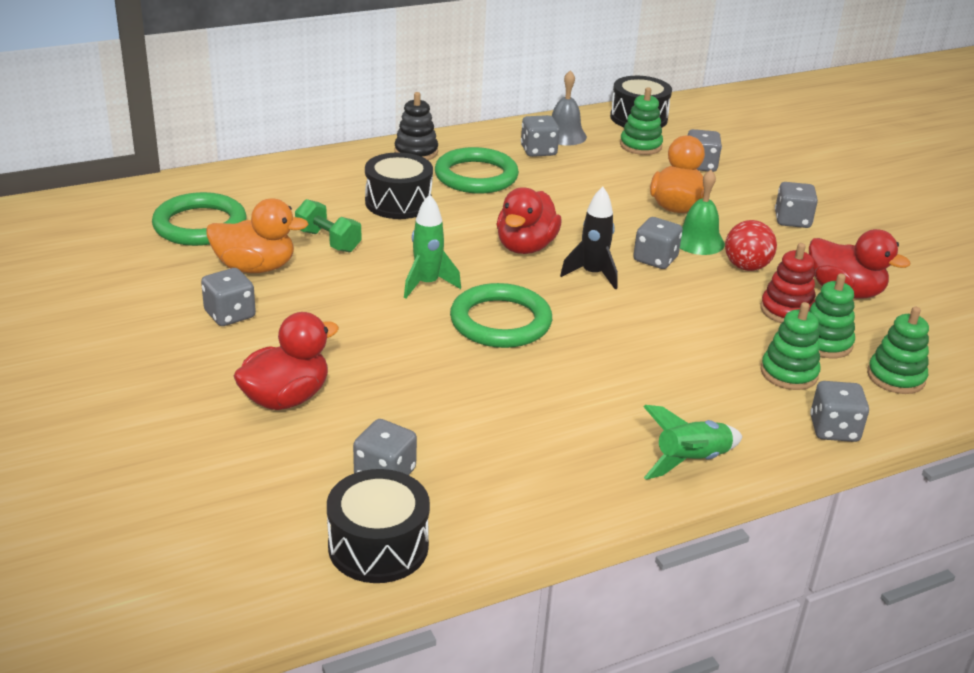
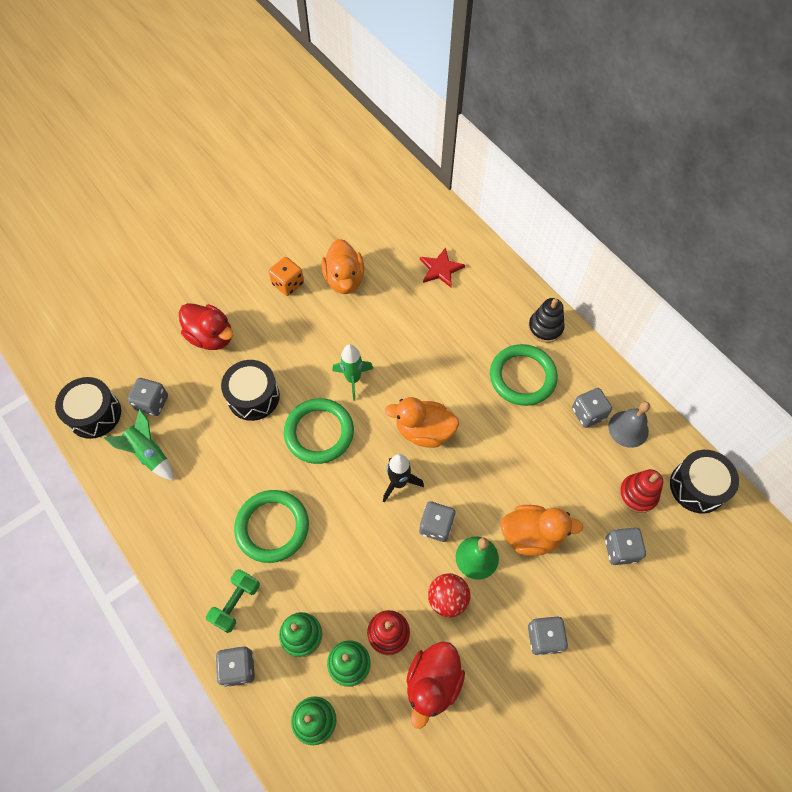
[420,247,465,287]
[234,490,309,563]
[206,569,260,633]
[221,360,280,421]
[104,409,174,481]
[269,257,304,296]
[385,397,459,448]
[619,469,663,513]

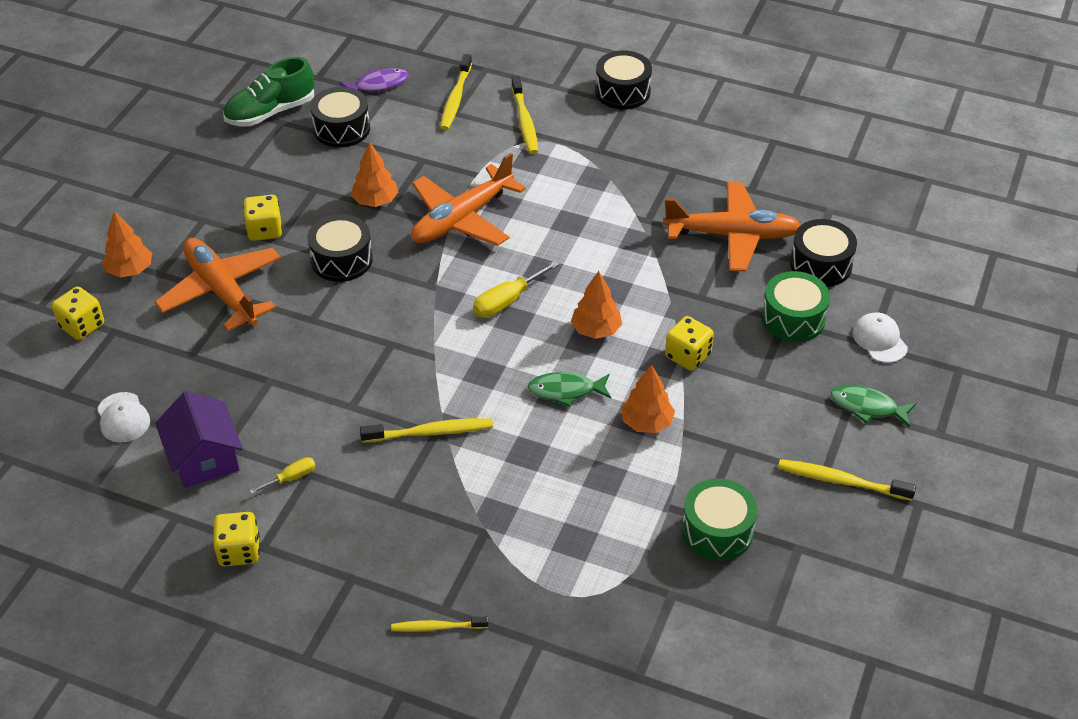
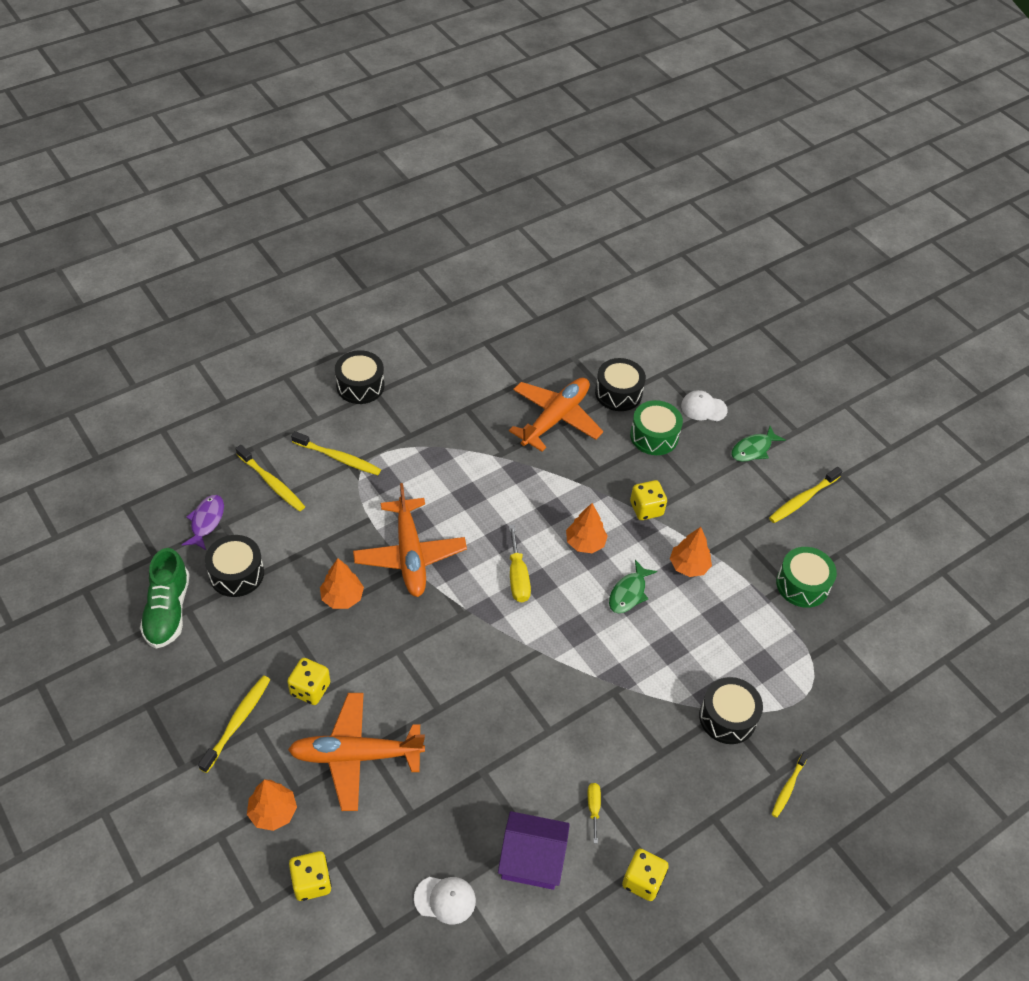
[699,677,763,744]
[198,675,271,773]

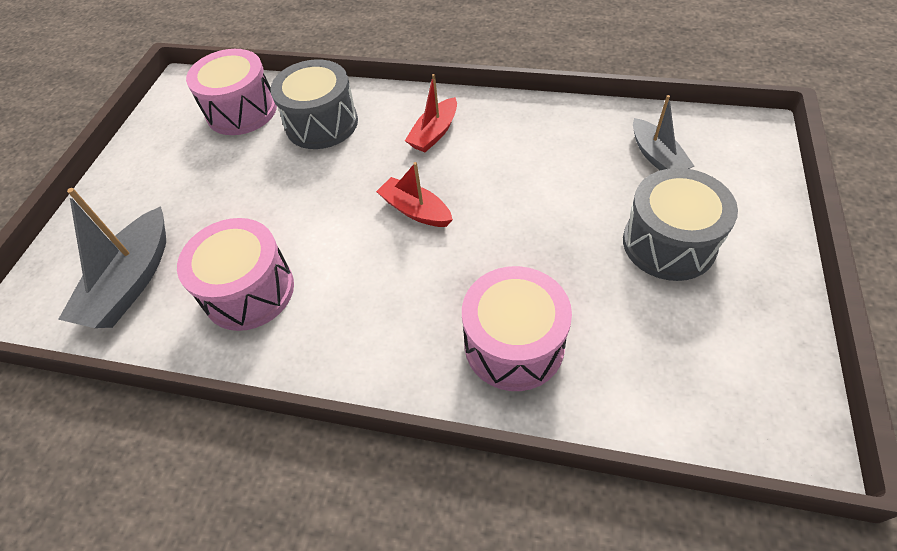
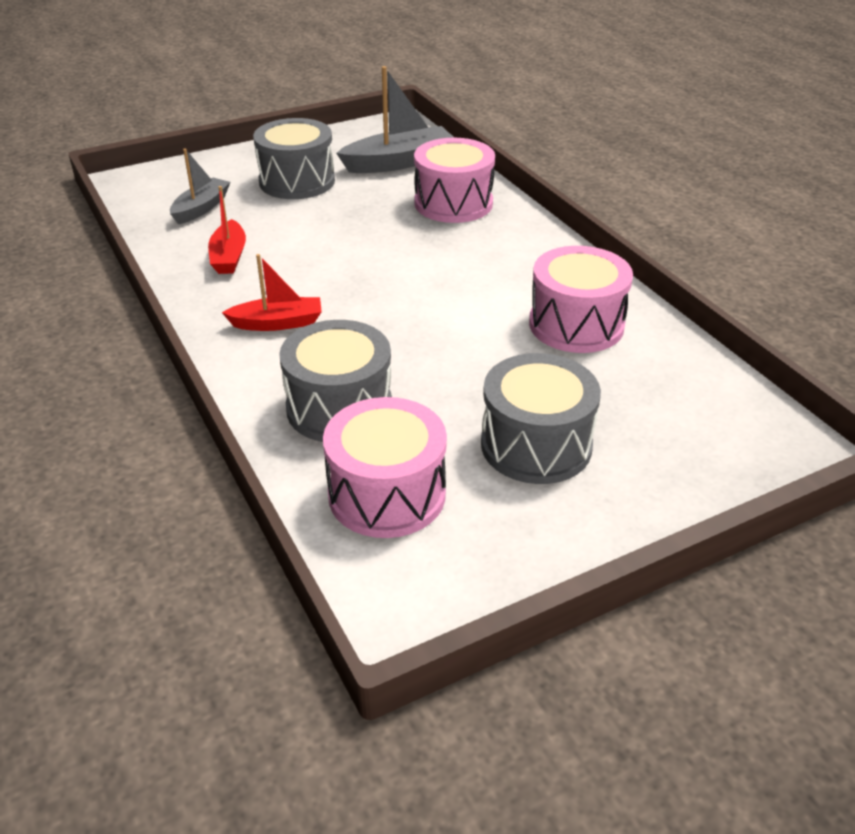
[481,353,601,484]
[336,66,454,173]
[208,186,246,274]

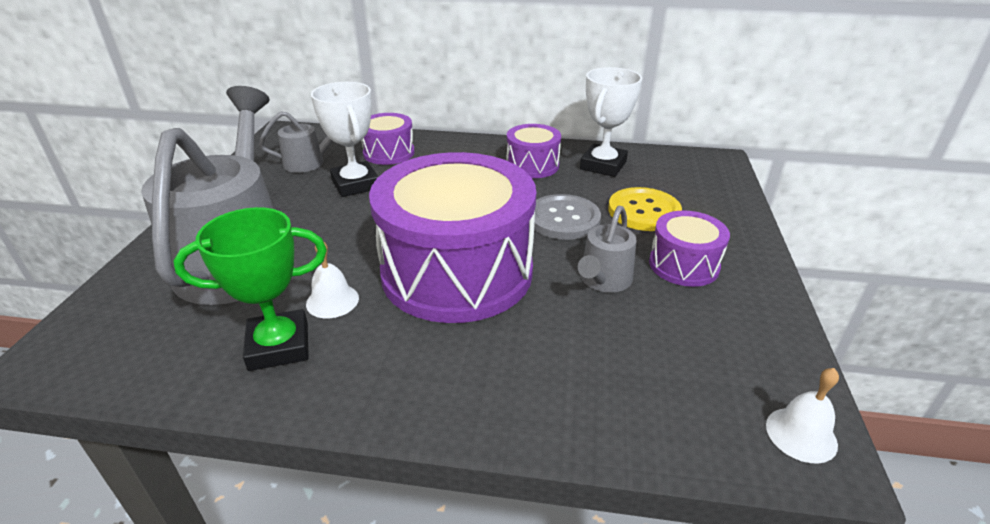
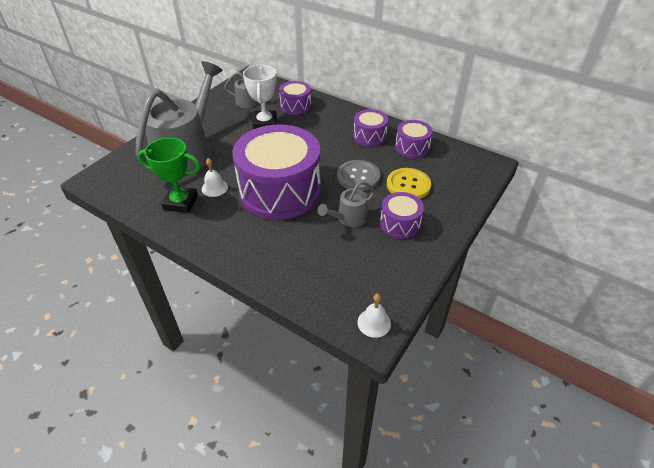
[395,120,433,158]

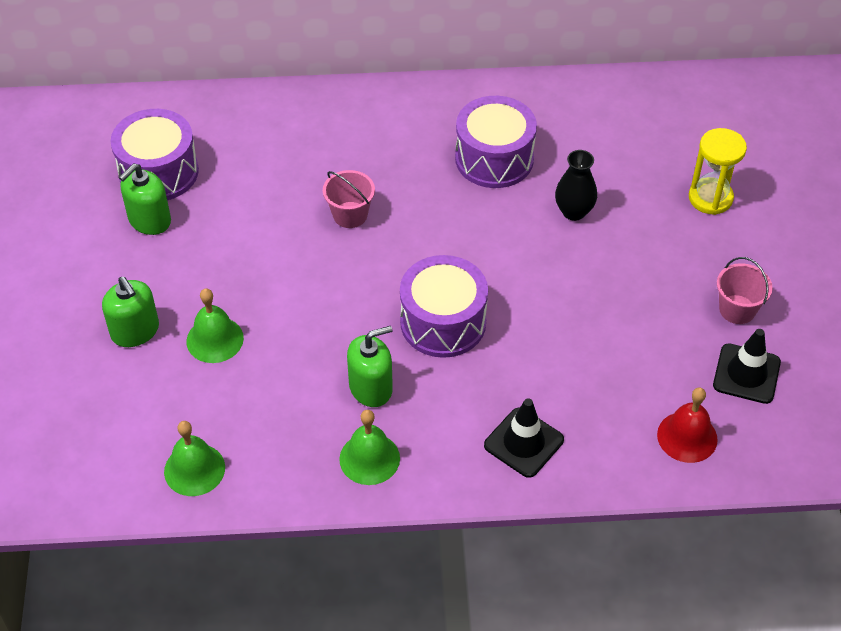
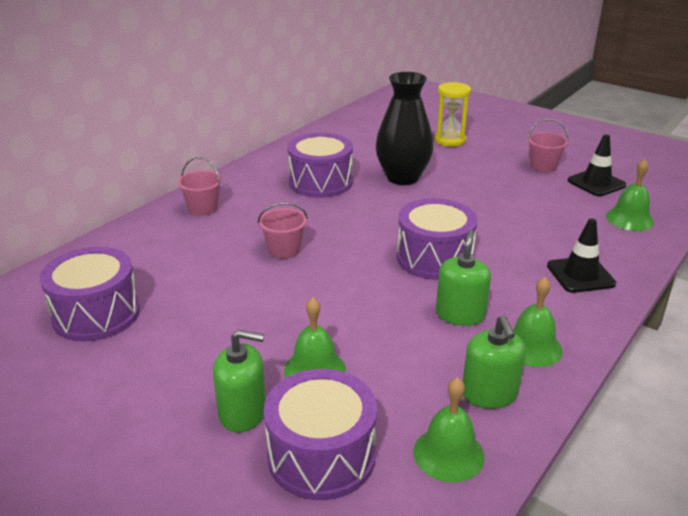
[178,157,222,216]
[264,369,377,500]
[463,315,526,409]
[606,159,654,231]
[376,72,433,185]

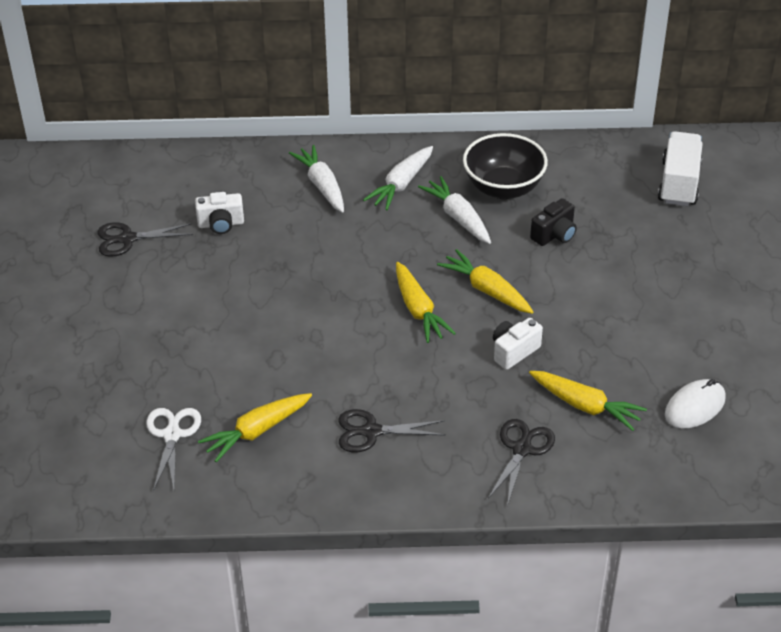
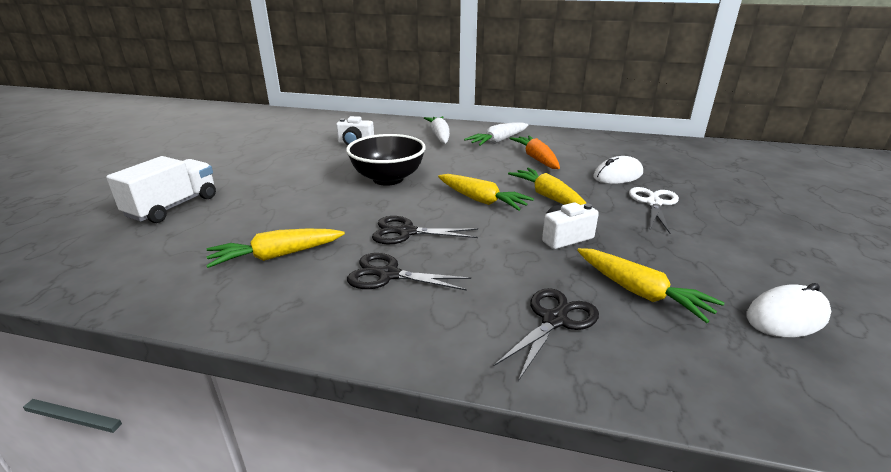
[372,216,478,245]
[629,187,679,234]
[346,134,426,186]
[106,156,216,223]
[593,156,643,184]
[509,135,560,169]
[438,174,534,211]

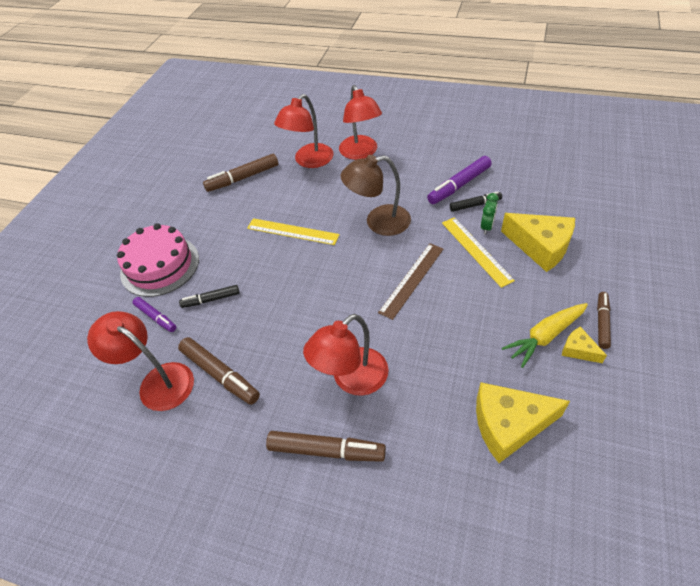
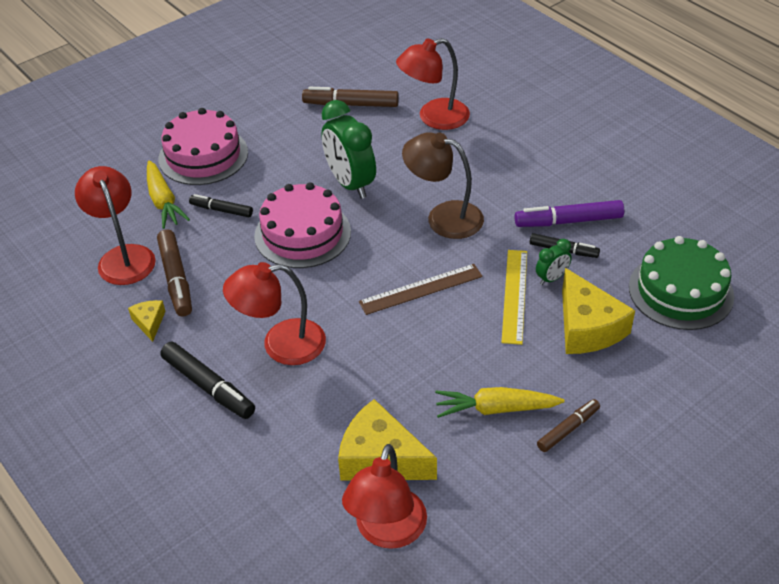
[254,182,351,268]
[629,236,734,330]
[342,444,427,549]
[128,300,166,342]
[147,160,190,229]
[321,100,376,199]
[160,341,255,419]

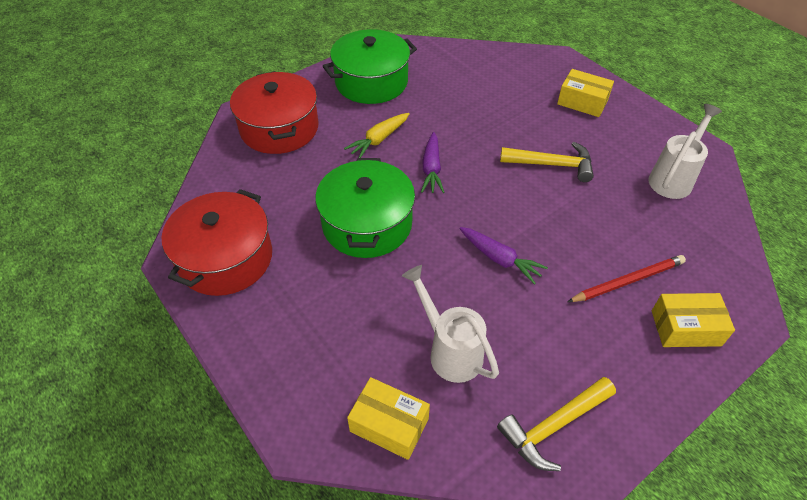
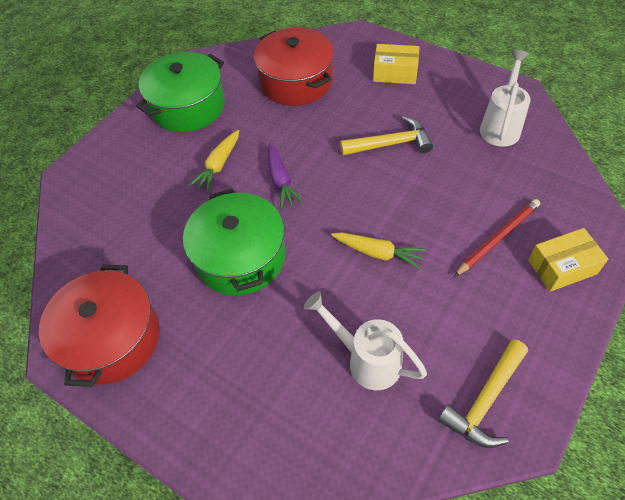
[347,377,430,460] (first image)
[254,28,334,106]
[331,232,426,270]

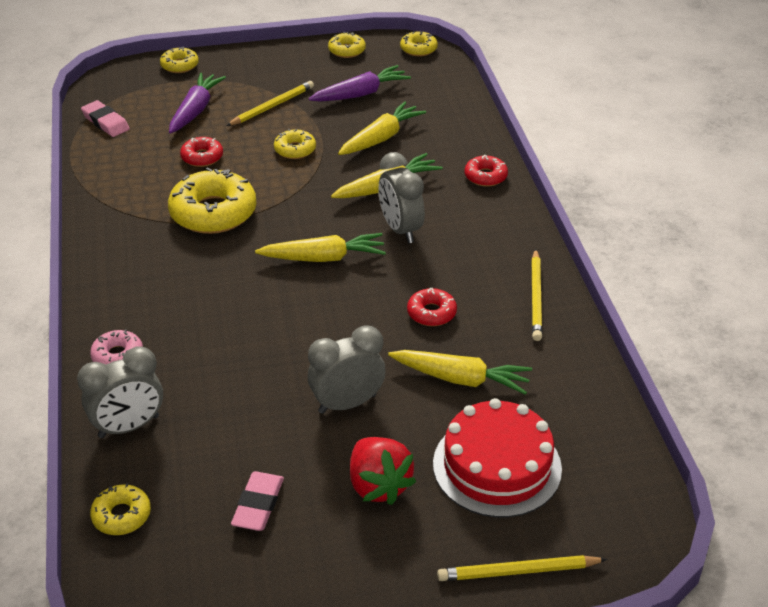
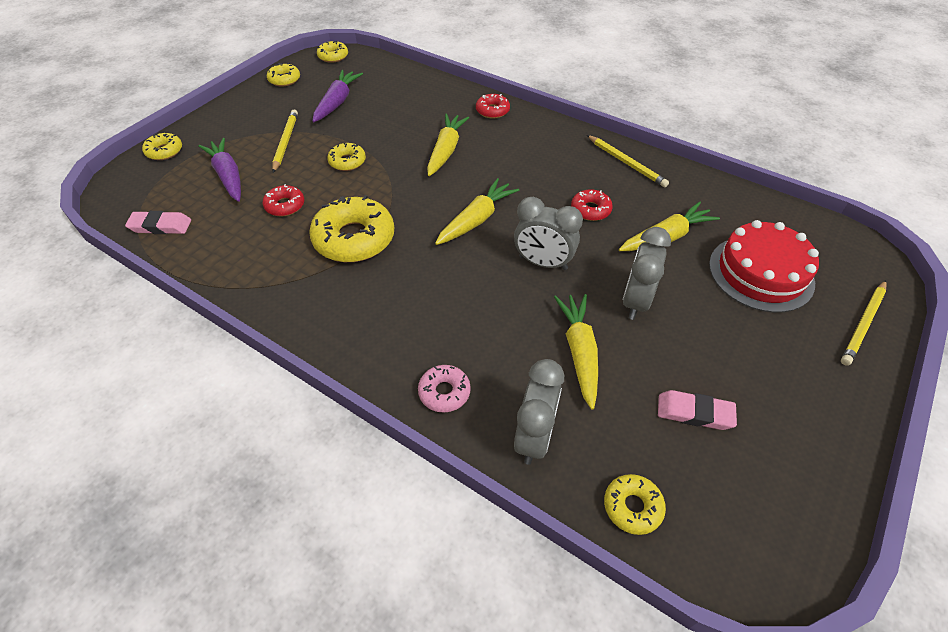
[350,437,416,505] (first image)
[554,294,598,410]
[514,197,583,270]
[658,390,737,430]

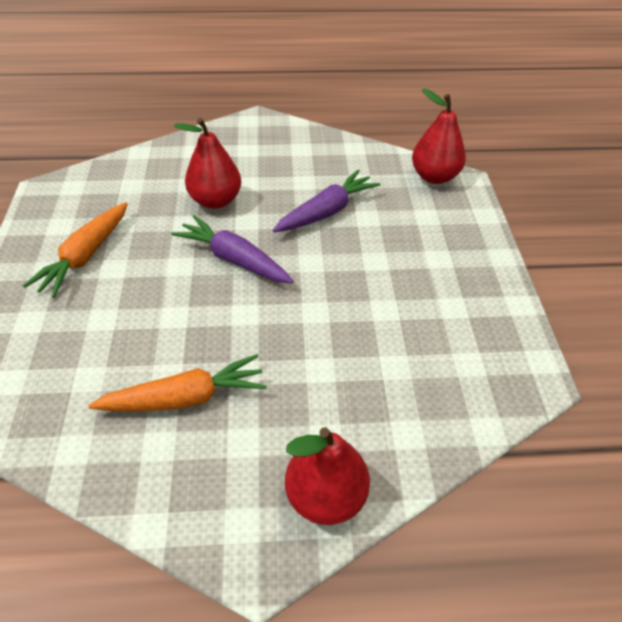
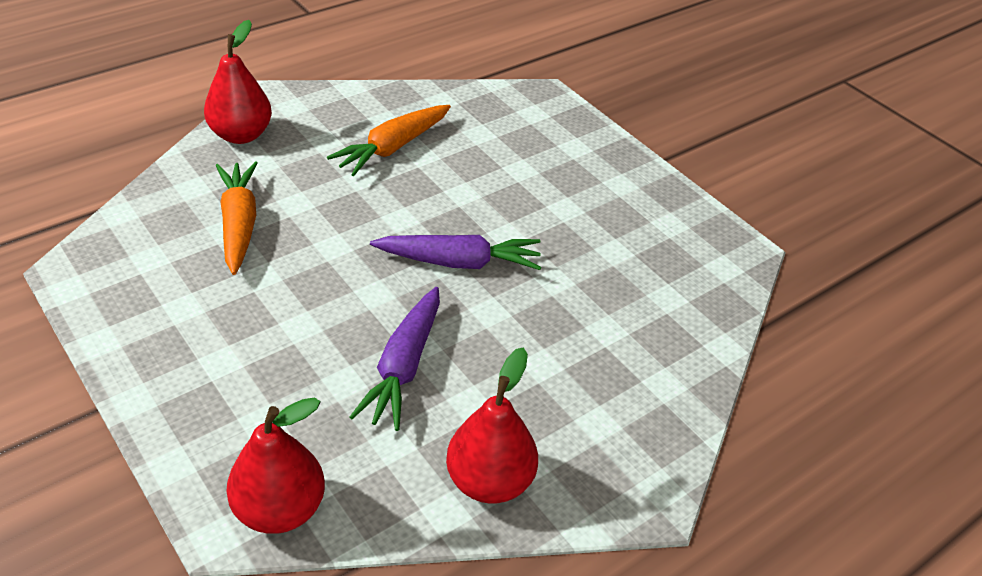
[216,161,258,275]
[446,347,538,504]

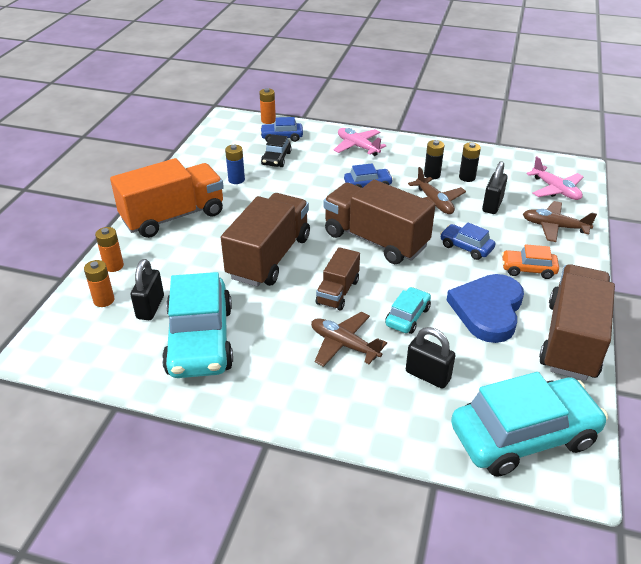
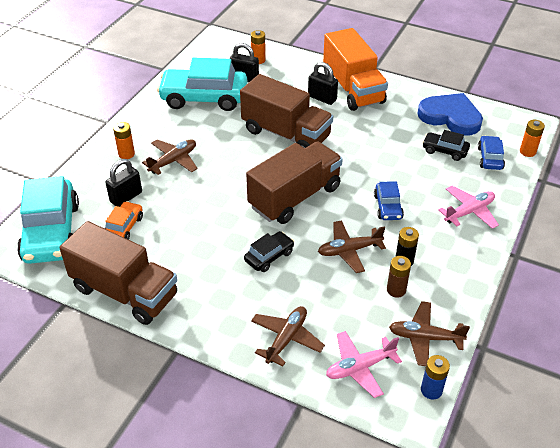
[316,247,360,311] (first image)
[385,287,431,334] (first image)
[389,301,470,366]
[113,122,135,159]
[421,355,450,400]
[417,93,483,136]
[308,62,338,105]
[105,201,143,240]
[244,231,294,272]
[387,256,411,298]

